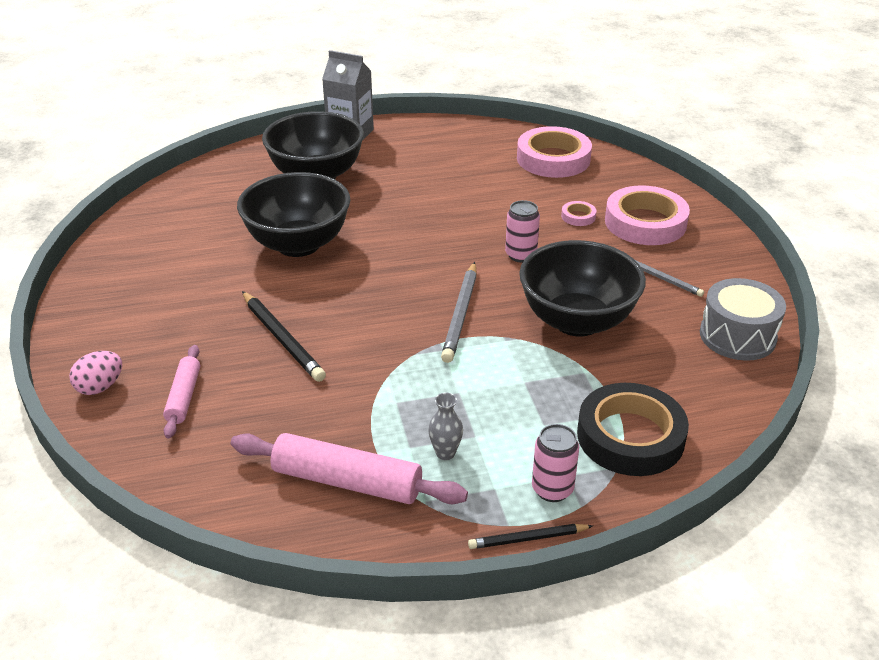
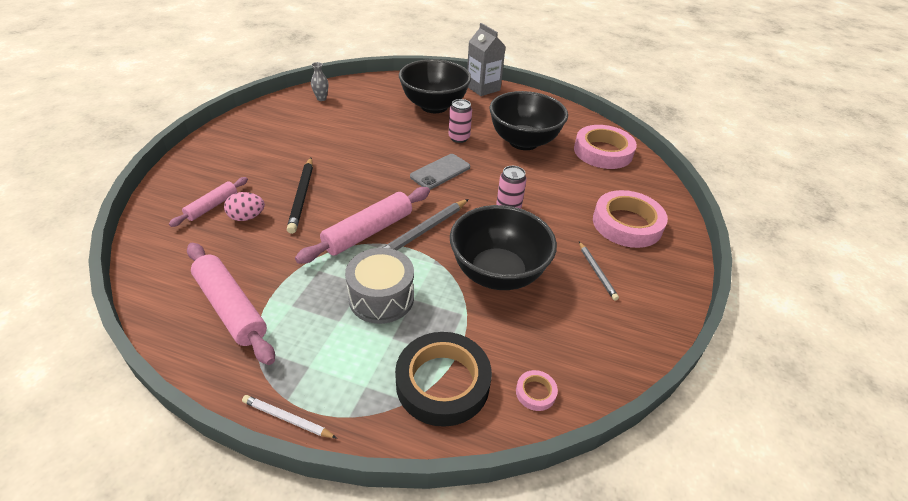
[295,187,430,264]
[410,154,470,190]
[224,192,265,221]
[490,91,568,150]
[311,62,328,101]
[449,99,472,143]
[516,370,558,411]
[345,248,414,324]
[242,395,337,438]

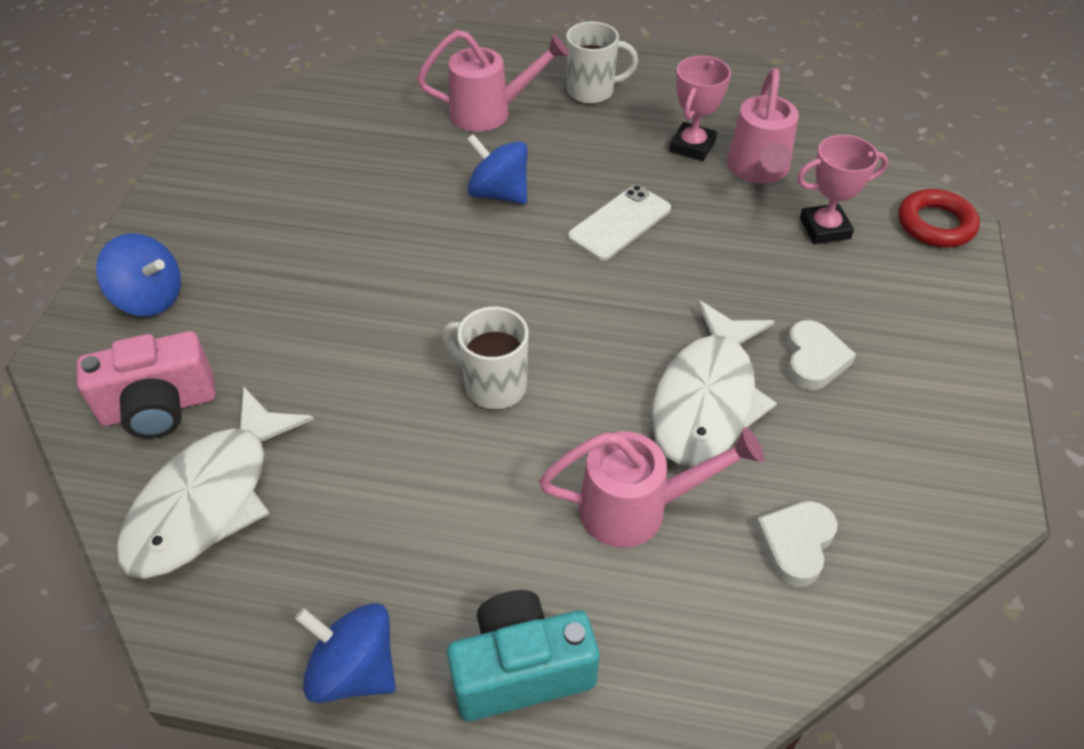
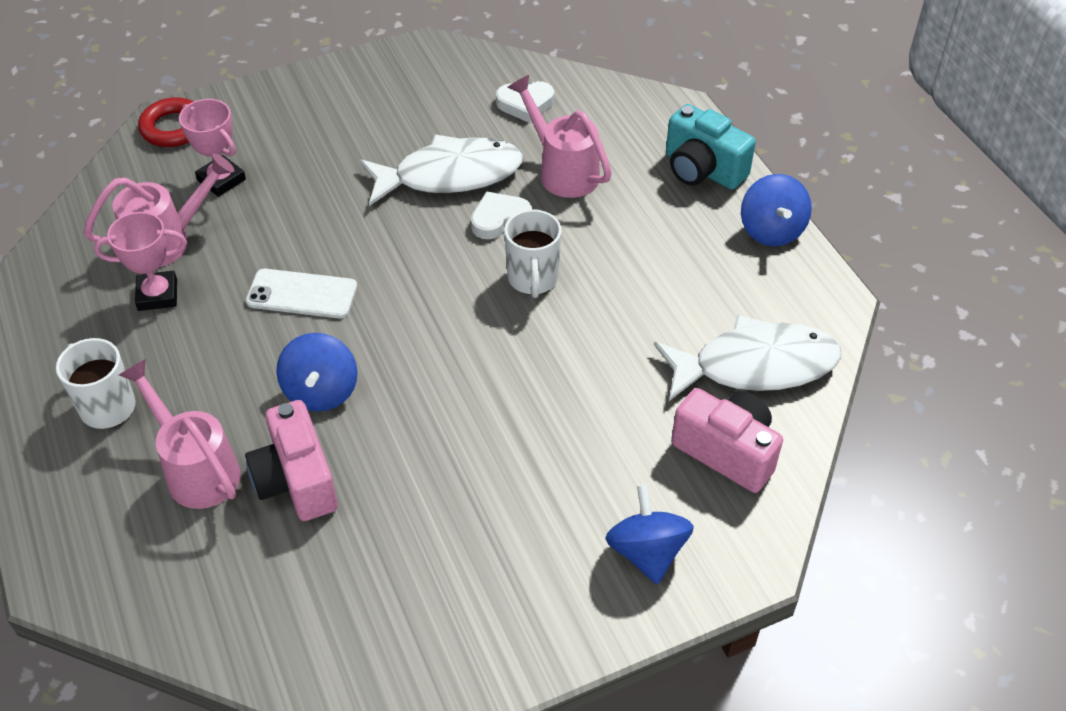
[245,400,338,521]
[471,191,532,240]

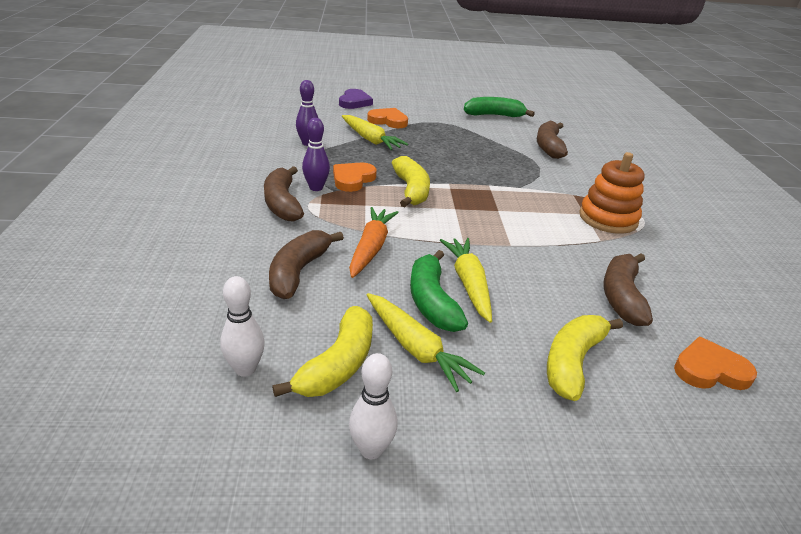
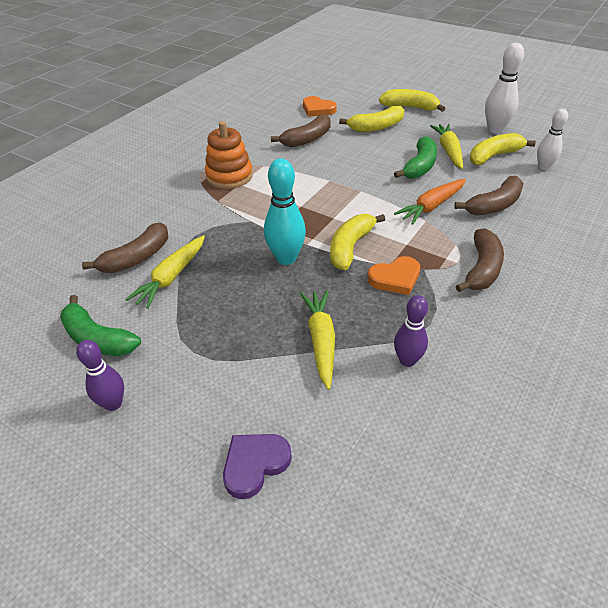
[367,108,408,128] (first image)
[264,158,306,265]
[379,89,446,112]
[76,340,124,411]
[125,235,205,309]
[485,43,524,134]

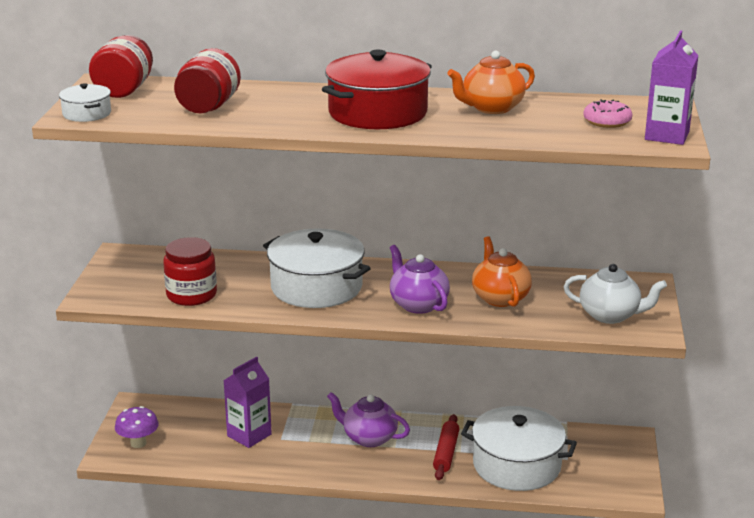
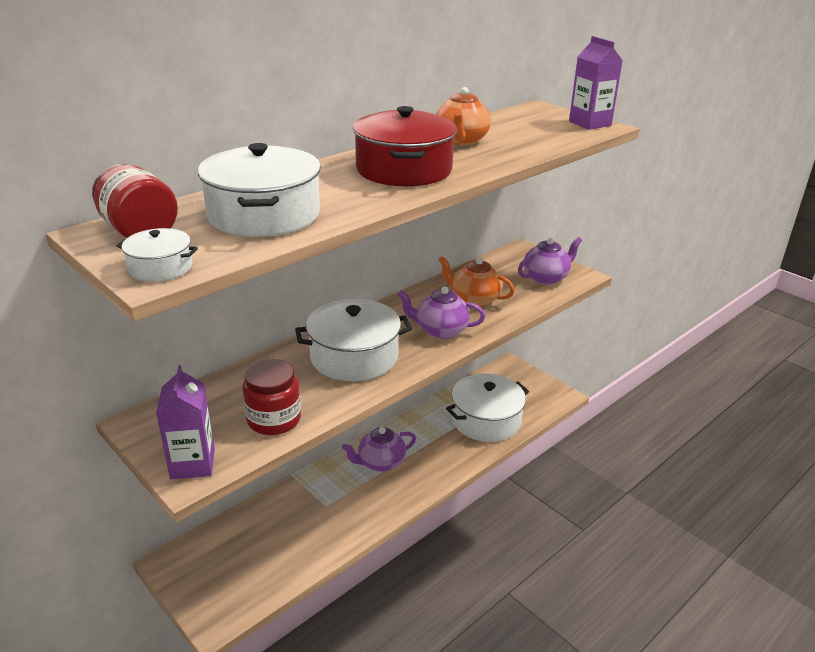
[115,406,159,448] (first image)
[433,414,459,480] (first image)
[583,99,632,128] (first image)
[156,365,215,479]
[198,143,321,237]
[518,237,582,285]

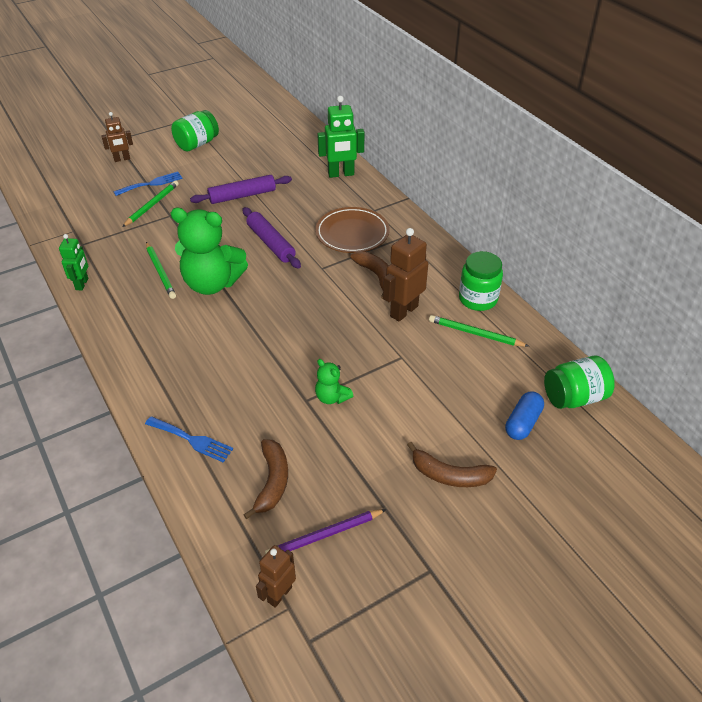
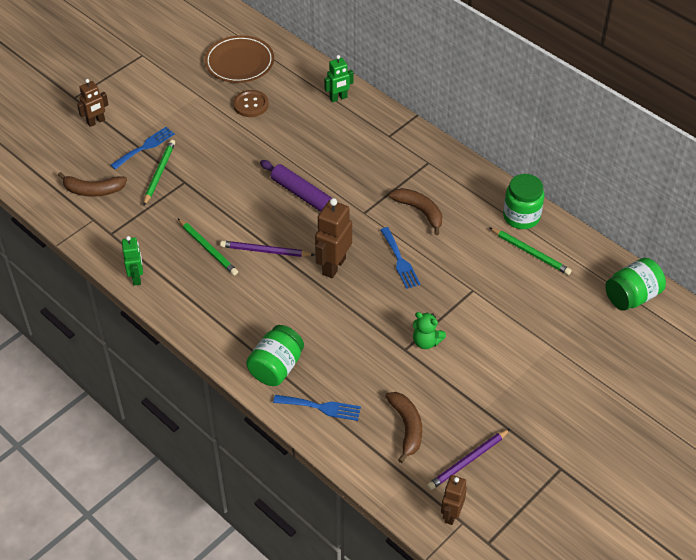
[190,175,292,204] (first image)
[505,391,544,440] (first image)
[233,90,269,117]
[380,227,421,289]
[246,325,304,386]
[205,35,274,83]
[315,198,352,278]
[58,172,127,197]
[220,241,314,257]
[489,227,572,275]
[324,55,354,102]

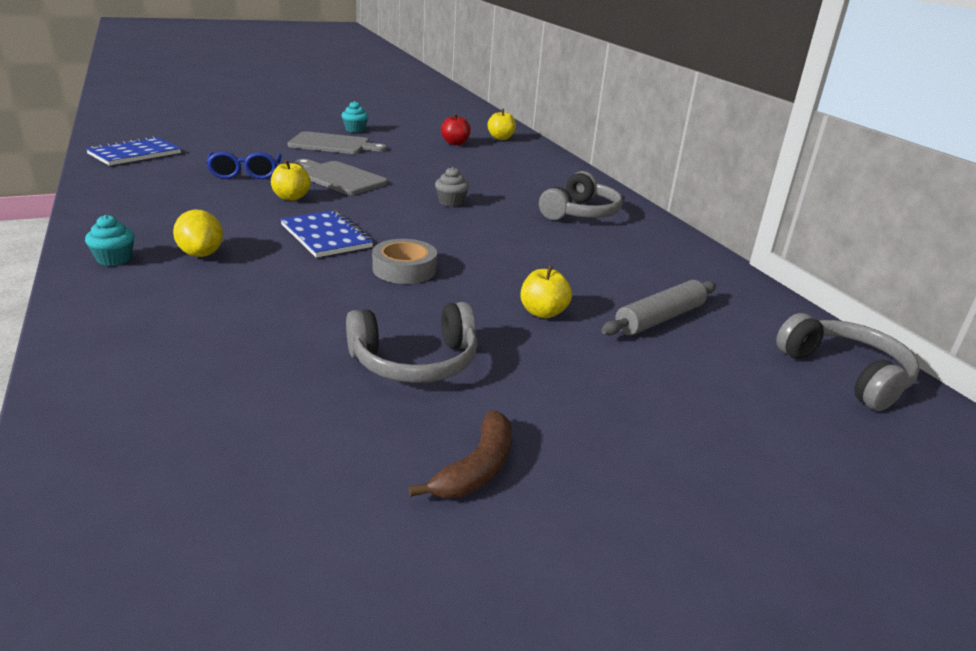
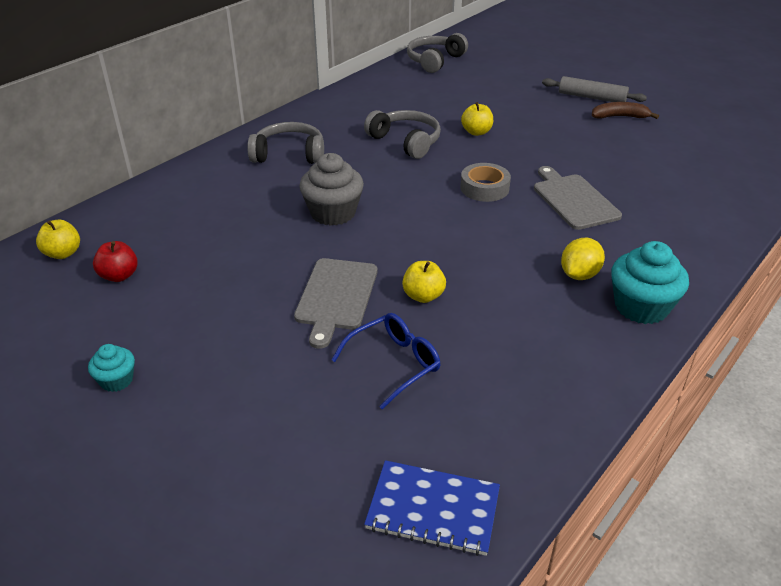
[280,210,373,258] (first image)
[534,166,622,230]
[364,110,441,159]
[542,76,647,102]
[611,241,689,324]
[299,153,364,226]

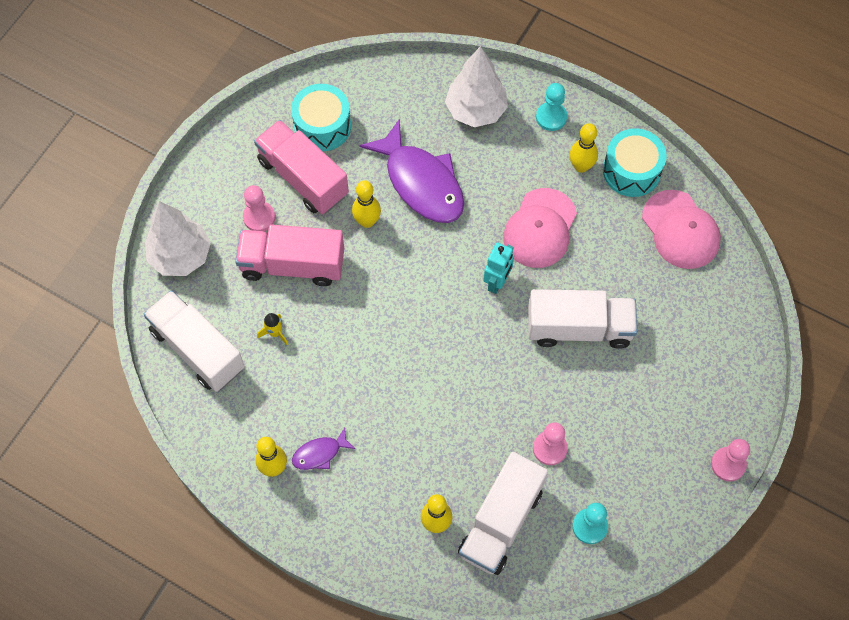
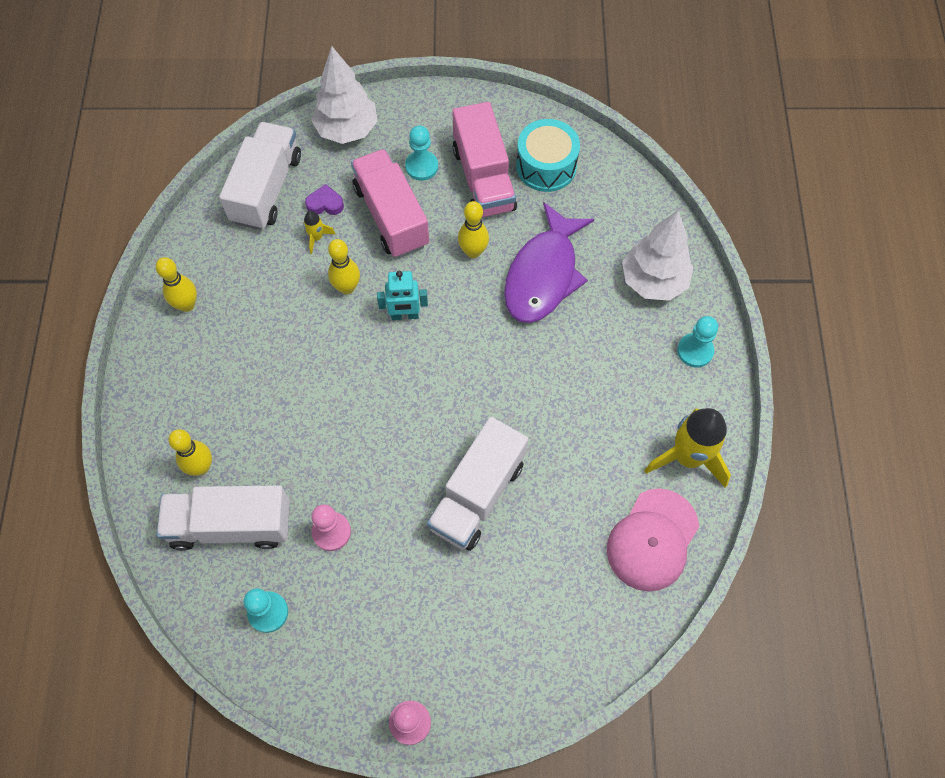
[292,428,355,470] (first image)
[503,188,577,268] (first image)
[305,184,344,215]
[377,271,428,320]
[328,239,360,294]
[644,408,731,488]
[405,125,438,181]
[452,102,517,217]
[427,417,528,551]

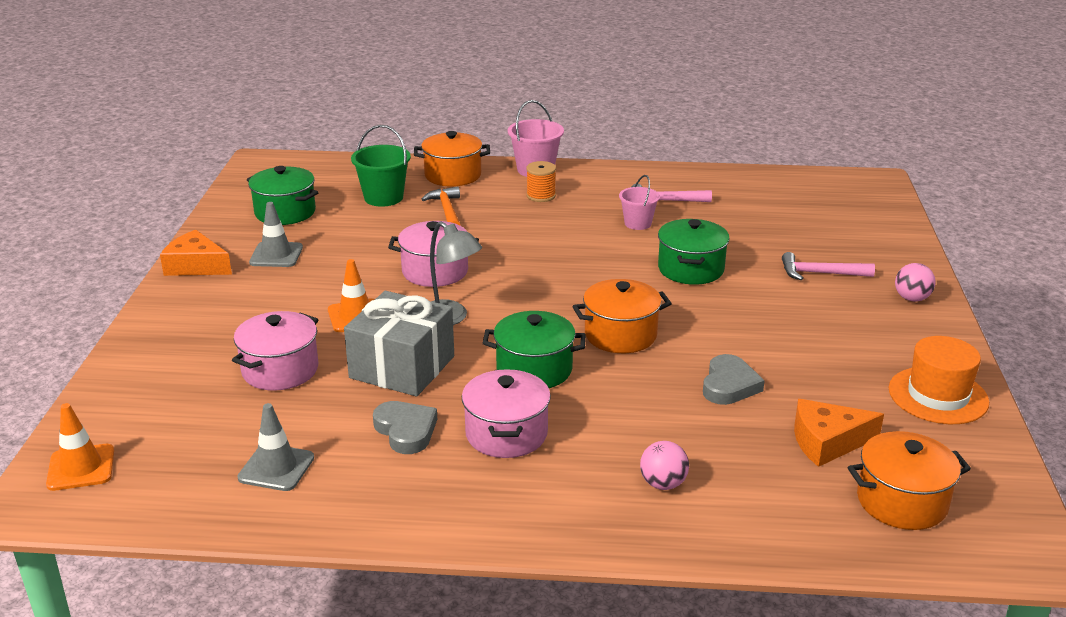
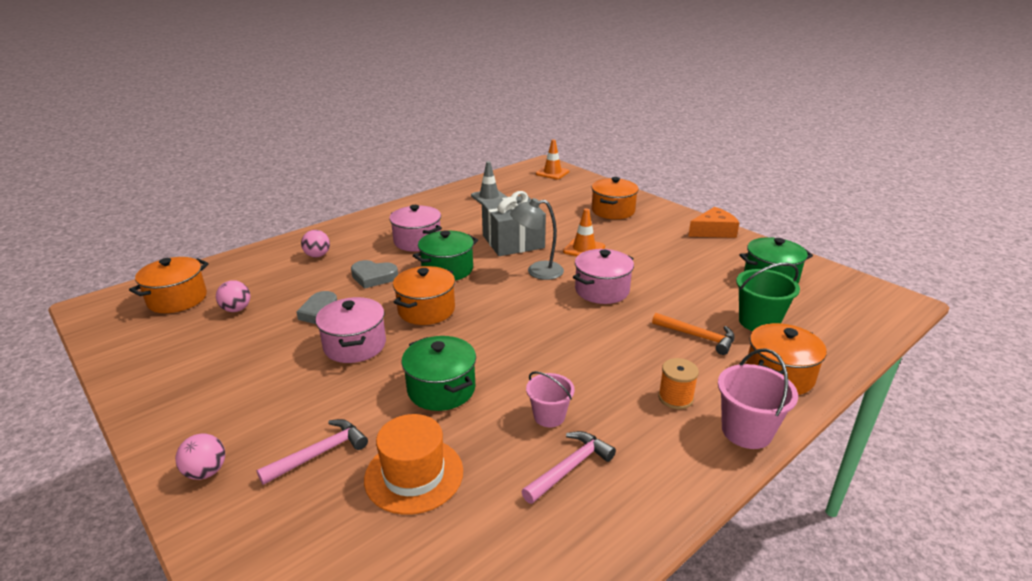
[249,202,303,267] (first image)
[592,177,639,219]
[315,297,386,363]
[351,260,398,289]
[364,414,463,515]
[216,280,250,312]

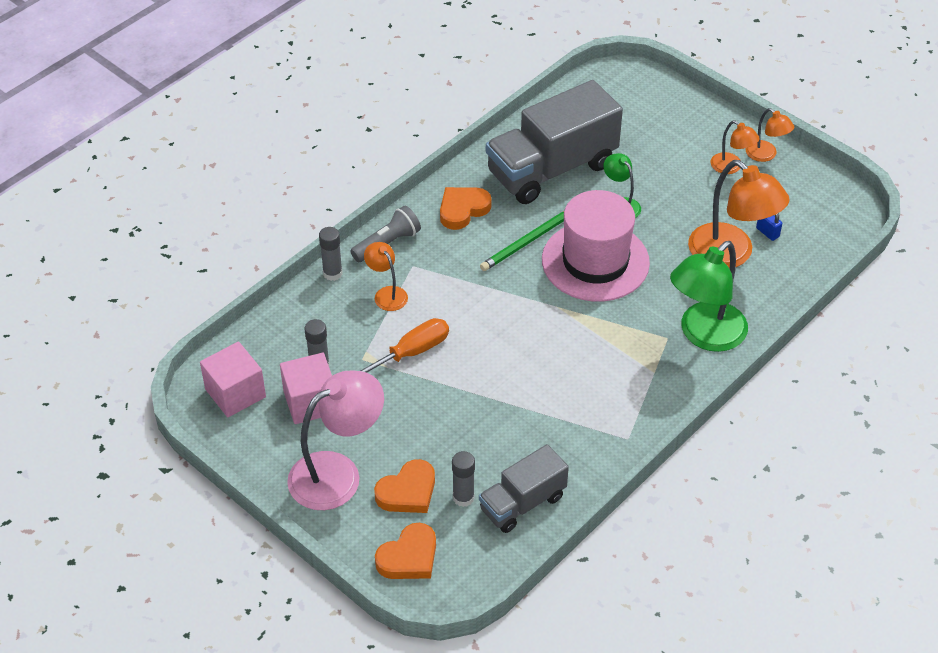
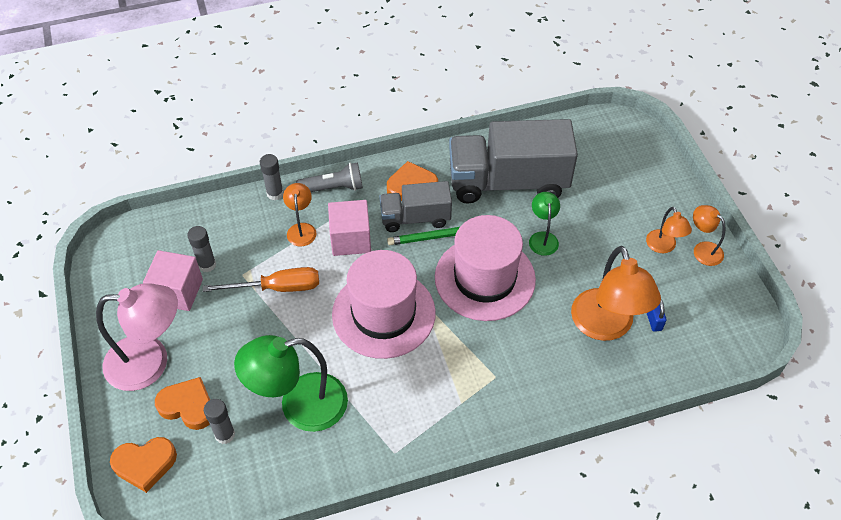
[332,250,436,359]
[328,200,371,256]
[379,181,452,232]
[234,335,348,432]
[155,377,210,430]
[693,205,725,266]

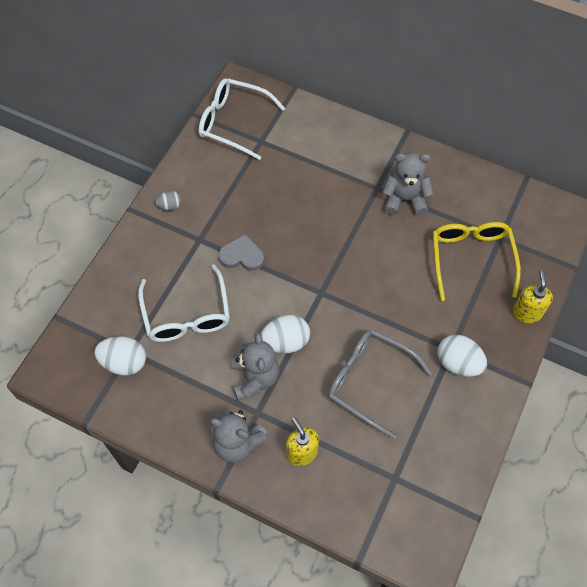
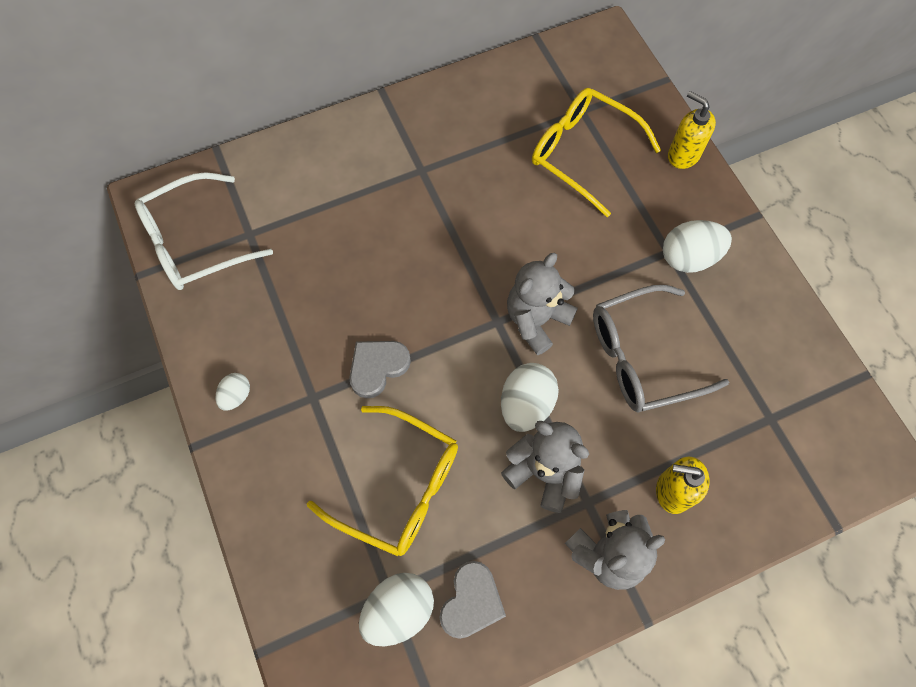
[439,561,506,639]
[507,253,578,355]
[307,406,458,556]
[216,373,250,411]

